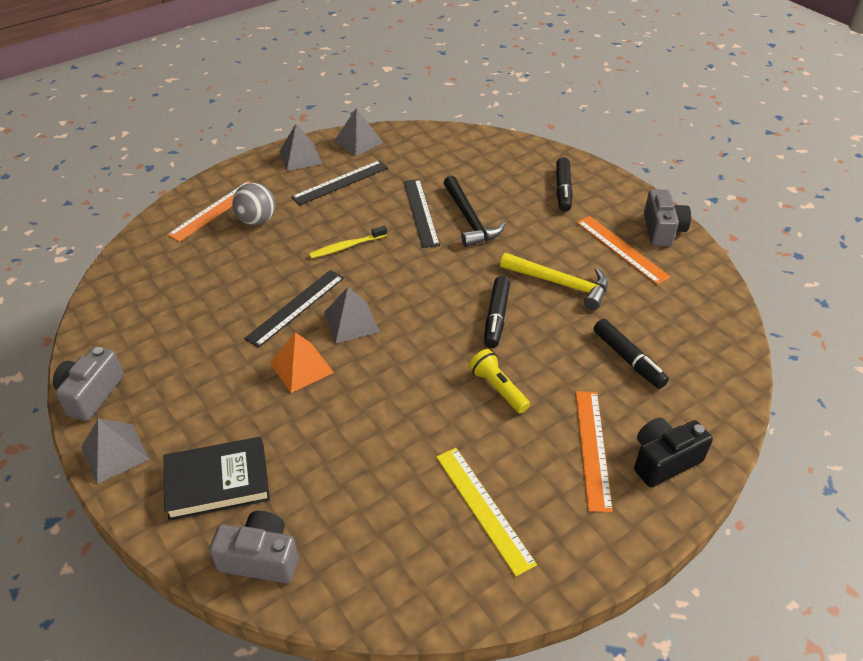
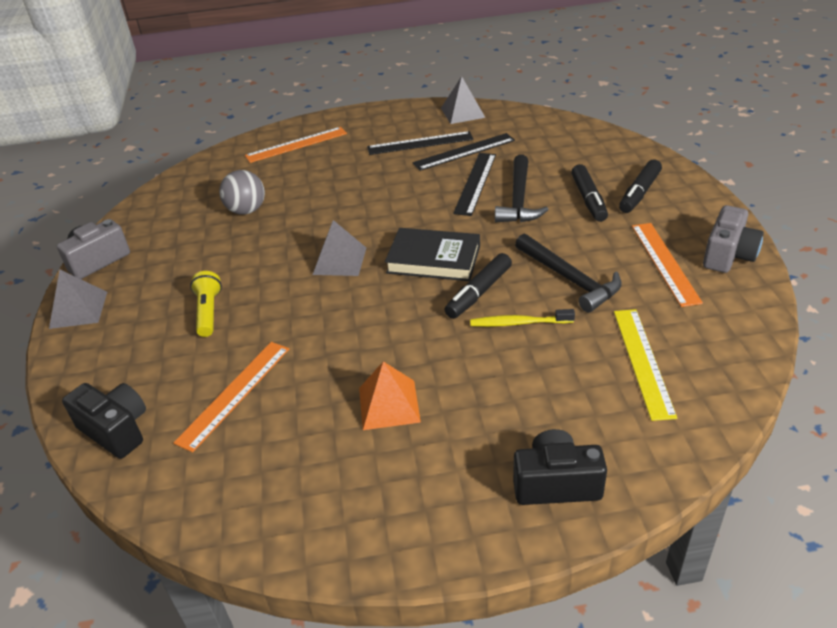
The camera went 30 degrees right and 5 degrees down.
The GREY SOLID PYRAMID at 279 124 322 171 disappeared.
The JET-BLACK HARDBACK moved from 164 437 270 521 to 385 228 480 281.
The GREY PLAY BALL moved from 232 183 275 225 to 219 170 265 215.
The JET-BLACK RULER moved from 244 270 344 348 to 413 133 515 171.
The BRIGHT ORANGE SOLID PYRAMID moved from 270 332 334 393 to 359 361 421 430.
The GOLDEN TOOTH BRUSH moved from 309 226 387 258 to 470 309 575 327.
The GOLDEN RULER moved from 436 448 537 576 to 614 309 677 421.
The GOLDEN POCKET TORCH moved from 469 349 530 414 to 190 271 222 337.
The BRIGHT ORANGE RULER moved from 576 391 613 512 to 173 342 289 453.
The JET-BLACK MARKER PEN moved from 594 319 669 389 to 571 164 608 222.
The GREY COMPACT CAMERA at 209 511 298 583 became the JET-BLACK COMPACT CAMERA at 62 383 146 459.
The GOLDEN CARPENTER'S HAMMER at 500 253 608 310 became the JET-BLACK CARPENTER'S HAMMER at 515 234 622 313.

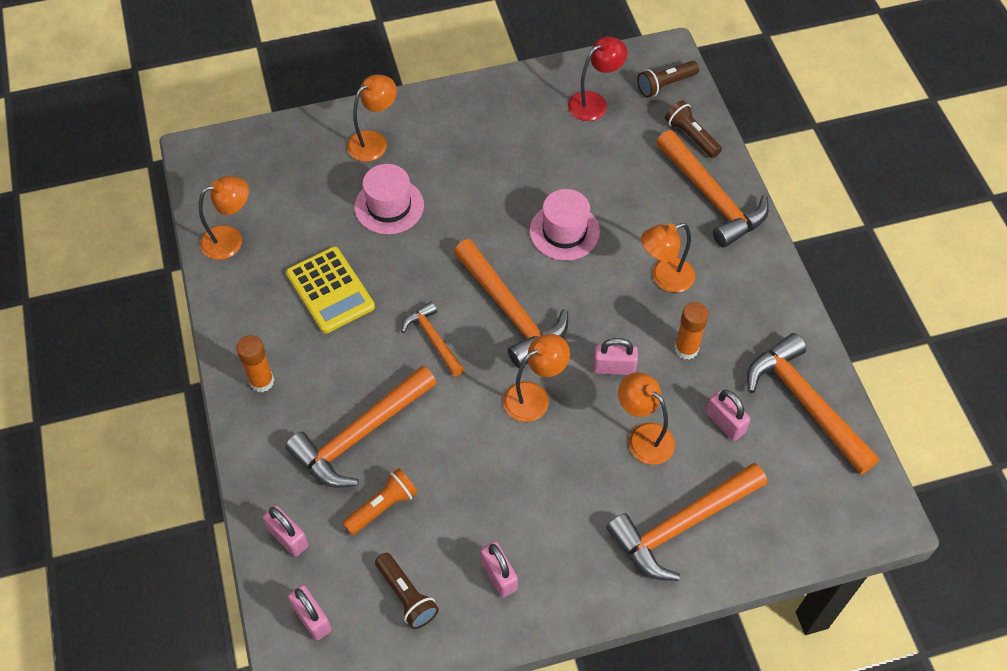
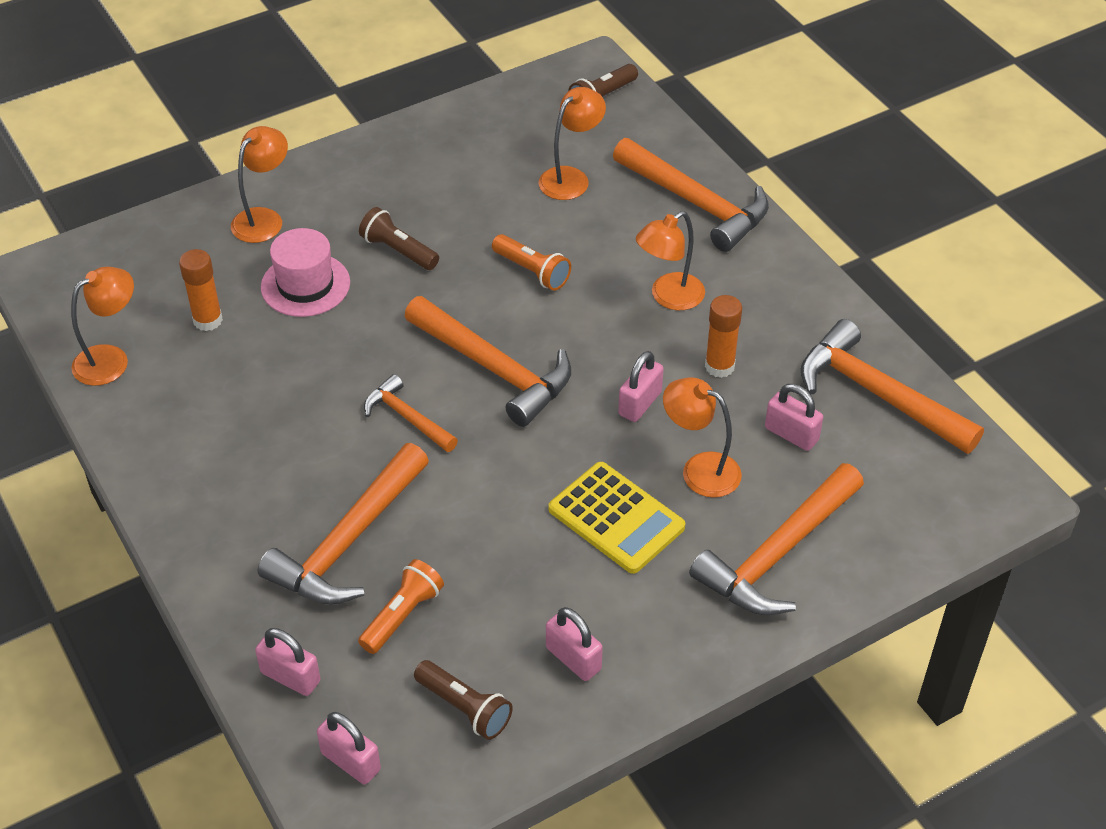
The camera went 15 degrees left and 10 degrees down.
The SCARLET READING LAMP at 568 36 628 121 disappeared.
The BRIGHT ORANGE STICK OF GLUE moved from 236 335 274 392 to 179 249 223 331.
The GOLDEN CALCULATOR moved from 286 247 375 334 to 548 462 685 574.
The BRIGHT ORANGE READING LAMP moved from 503 334 570 422 to 538 87 606 200.
The DARK BROWN POCKET TORCH moved from 665 100 722 158 to 359 207 439 270.
The ROSY HAT at 530 189 600 261 was replaced by the BRIGHT ORANGE POCKET TORCH at 492 234 571 291.
The ROSY SMALL LOCK at 593 338 638 375 turned 45 degrees counterclockwise.

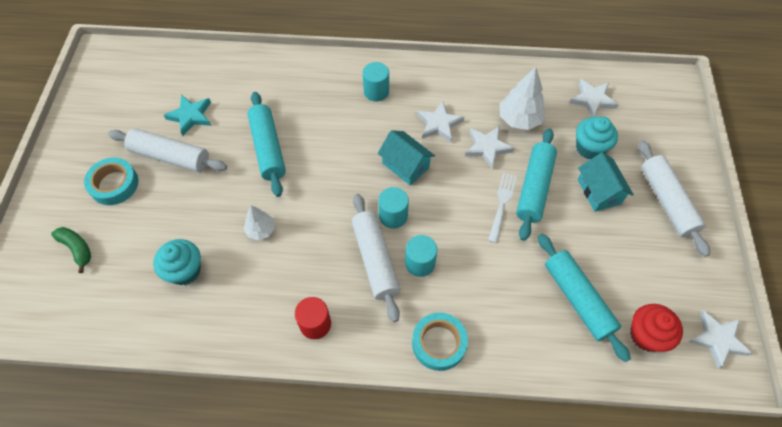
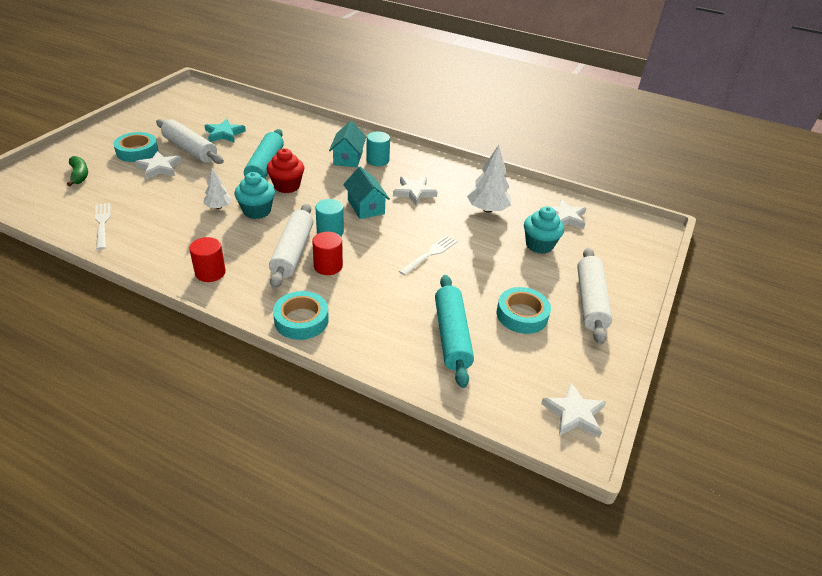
The camera went 20 degrees right and 20 degrees down.
The TURQUOISE ROLLING PIN at 516 128 557 241 disappeared.
The SNOW-WHITE DINNER FORK at 95 203 111 250 appeared.
The TURQUOISE ROLL OF TAPE at 497 287 551 334 appeared.
The TURQUOISE FAIRY CAKE moved from 153 239 201 285 to 235 172 275 219.
The SNOW-WHITE STAR SHAPE moved from 465 126 514 169 to 135 151 182 180.
The TURQUOISE TOY HOUSE moved from 578 152 634 212 to 329 121 366 168.
The SCARLET FAIRY CAKE moved from 630 304 683 352 to 267 148 304 193.
The TURQUOISE CYLINDER SHAPE at 405 235 437 277 became the SCARLET CYLINDER SHAPE at 312 232 343 275.

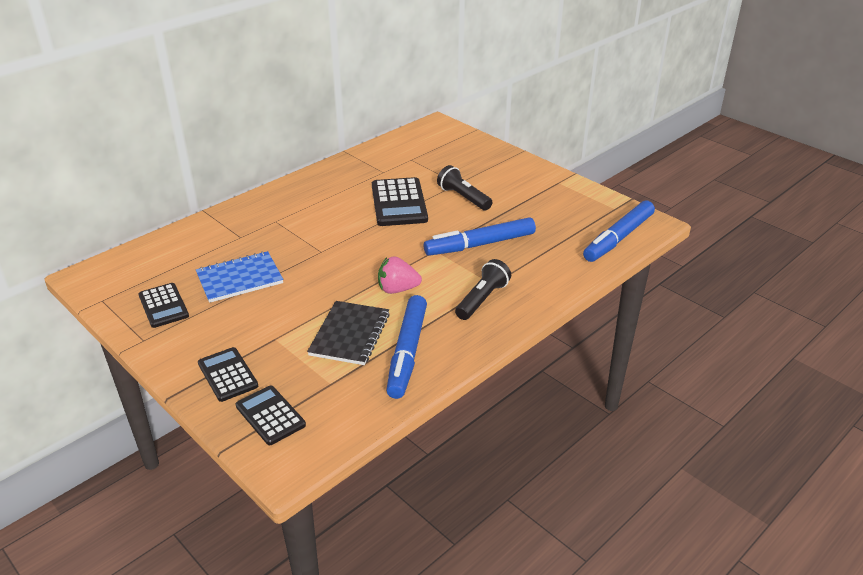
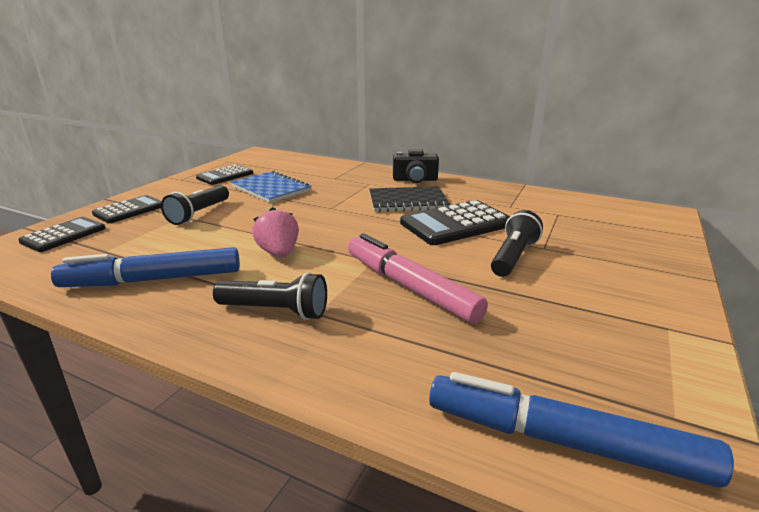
The camera went 70 degrees right and 10 degrees down.
The JET-BLACK POCKET TORCH at 161 185 229 225 appeared.
The JET-BLACK COMPACT CAMERA at 393 149 439 183 appeared.
The JET-BLACK NOTEPAD moved from 307 301 390 365 to 369 186 450 212.
The BLUE MARKER PEN at 424 217 536 256 became the ROSY MARKER PEN at 348 233 488 324.

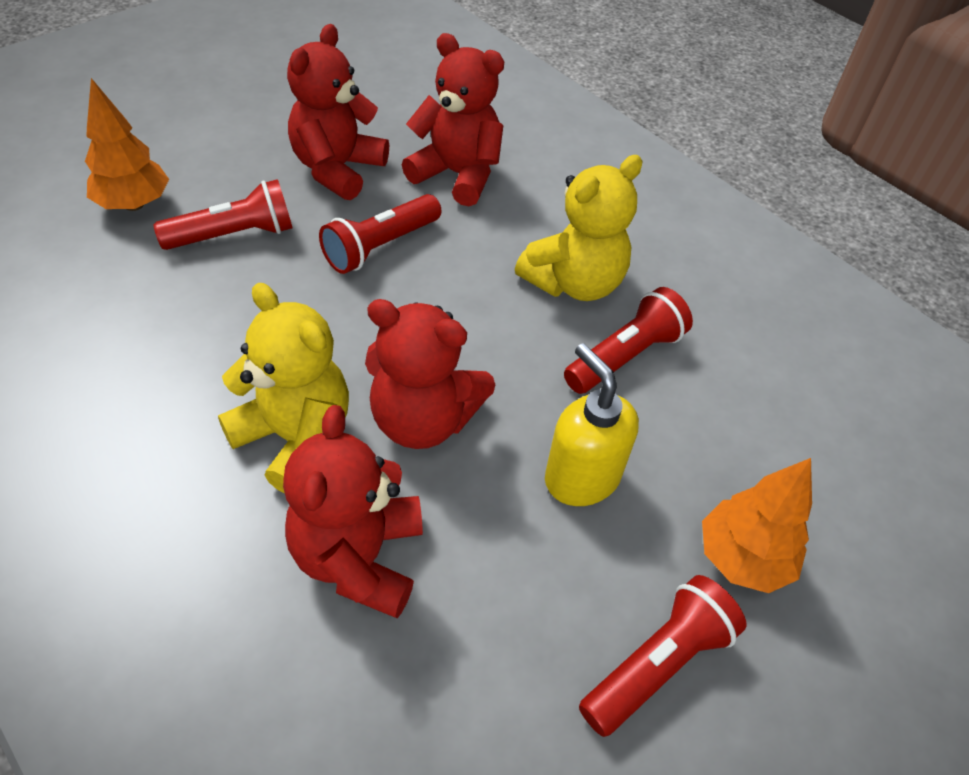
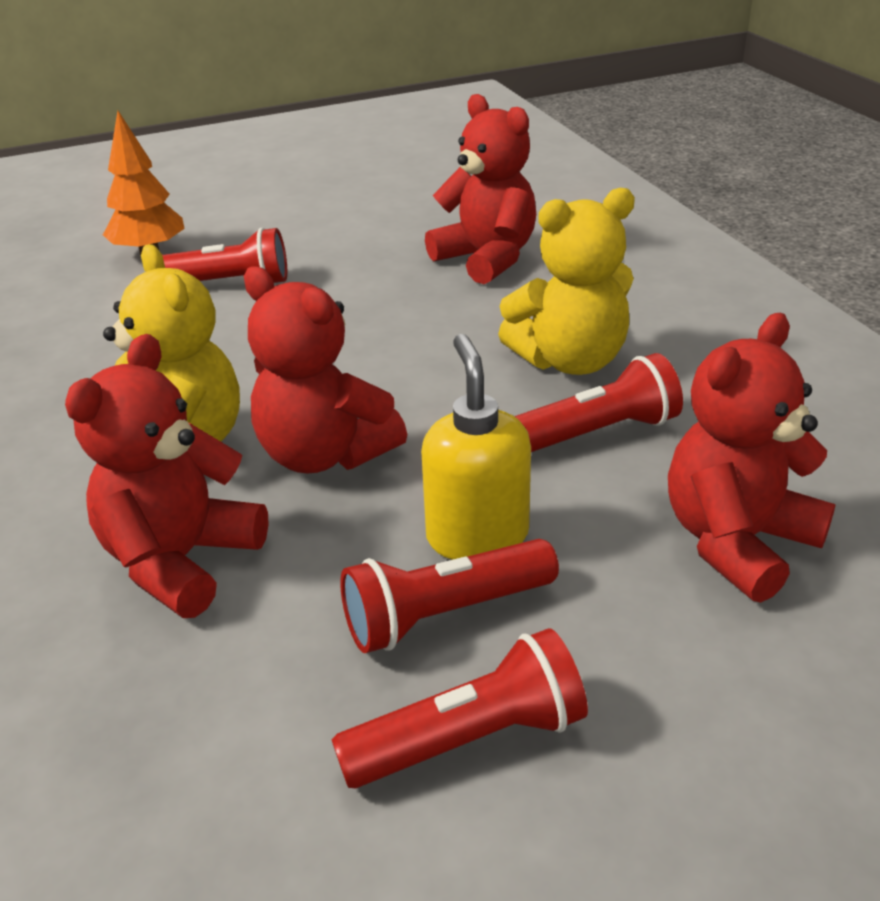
The camera went 25 degrees right and 15 degrees down.
The BRIGHT ORANGE FIR TREE at 702 458 812 593 disappeared.
The SCARLET TEDDY BEAR moved from 287 24 389 200 to 668 313 836 603.
The SCARLET POCKET TORCH moved from 319 194 441 274 to 340 539 559 653.

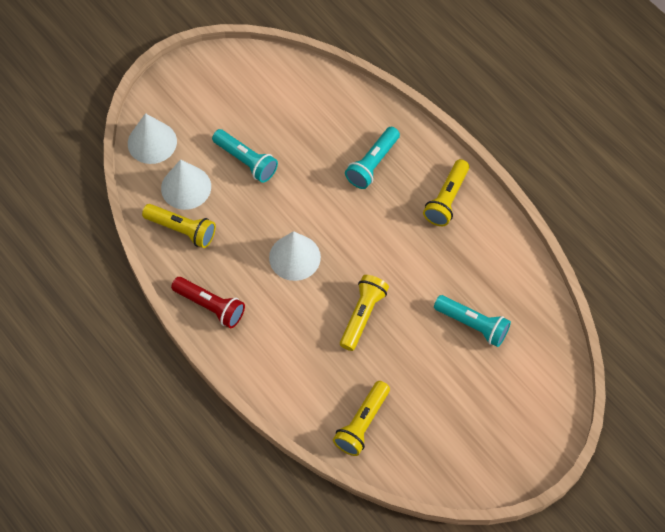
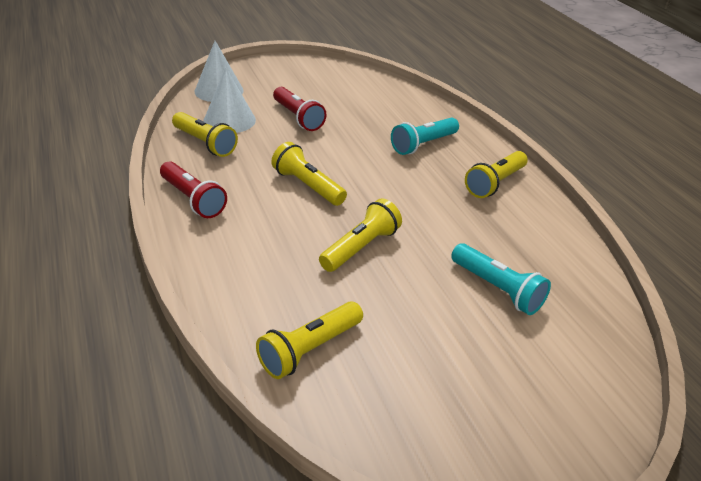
The camera went 15 degrees right and 25 degrees down.
The SNOW-WHITE CONE at 269 231 321 281 was replaced by the GOLDEN POCKET TORCH at 271 142 347 206.
The TURQUOISE POCKET TORCH at 212 129 278 183 became the SCARLET POCKET TORCH at 273 87 327 131.

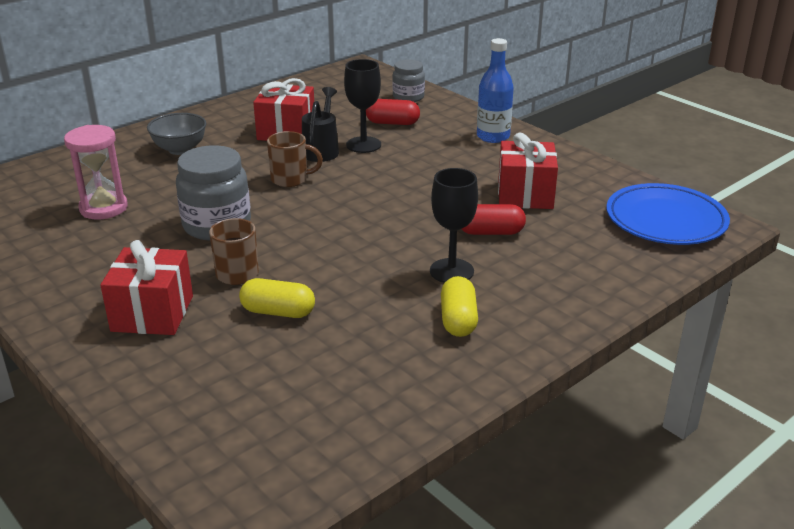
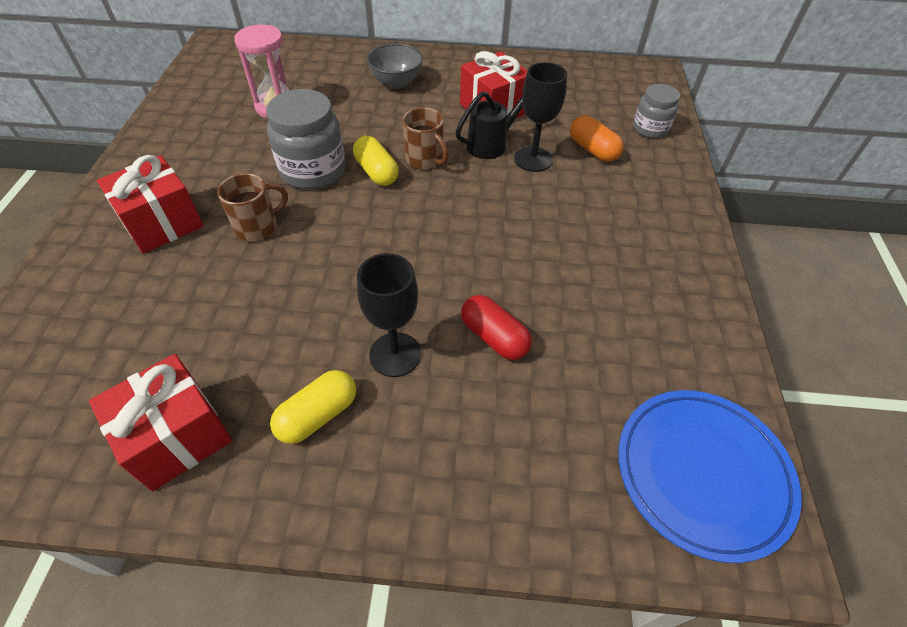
The camera went 45 degrees right and 20 degrees up.
The BLUE DRINK BOTTLE at 477 38 514 143 disappeared.
The GOLDEN CAPSULE moved from 239 278 315 318 to 353 136 399 186.
The SCARLET GIFT moved from 498 133 558 209 to 89 354 232 491.
The SCARLET CAPSULE at 366 99 420 125 became the BRIGHT ORANGE CAPSULE at 570 116 624 162.

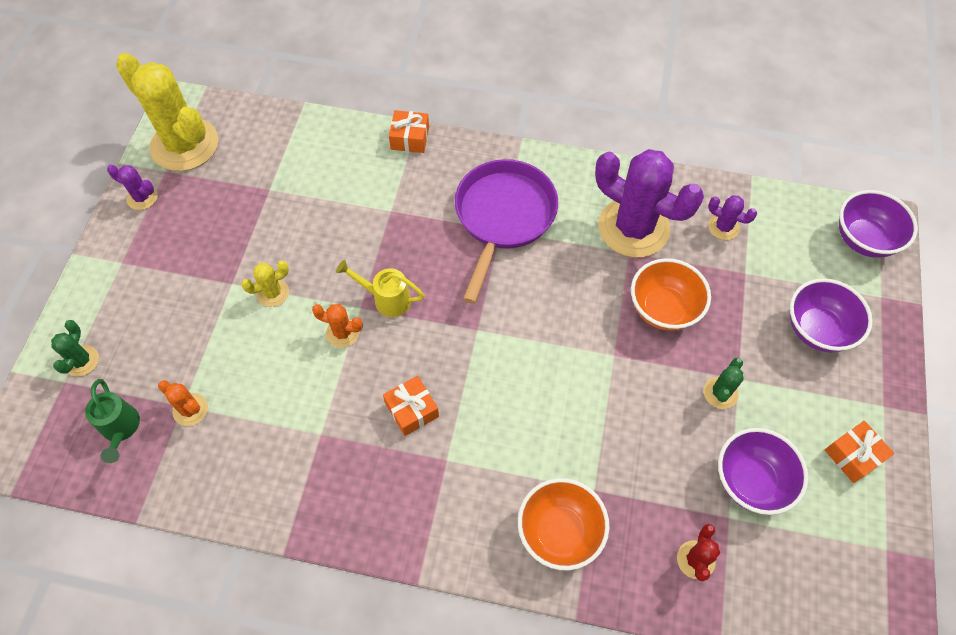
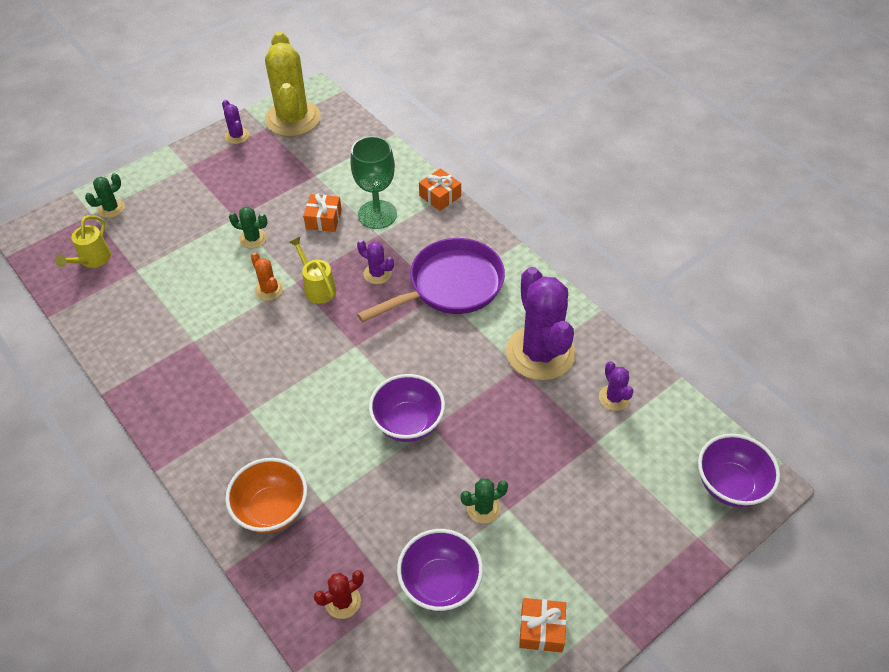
The camera went 40 degrees right and 10 degrees down.
The BRIGHT ORANGE PRICKLY PLANT at 158 380 208 426 disappeared.
The BRIGHT ORANGE DEEP DISH at 631 258 711 331 disappeared.
The GREEN GOBLET at 350 136 397 229 appeared.
The ROYAL PURPLE PRICKLY PLANT at 357 240 394 284 appeared.
The BRIGHT ORANGE GIFT moved from 383 376 439 436 to 303 194 342 232.
The ROYAL PURPLE DEEP DISH moved from 790 278 873 352 to 369 374 445 442.
The GREEN WATERING POT at 85 379 140 463 became the GOLDEN WATERING POT at 55 215 111 268.
The GOLDEN PRICKLY PLANT at 241 261 289 307 became the GREEN PRICKLY PLANT at 229 207 267 248.

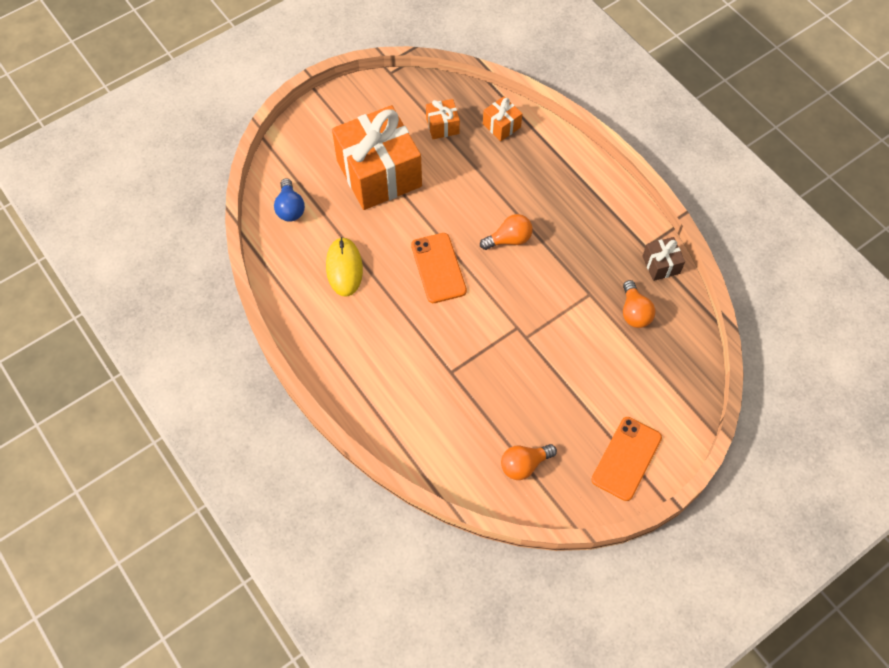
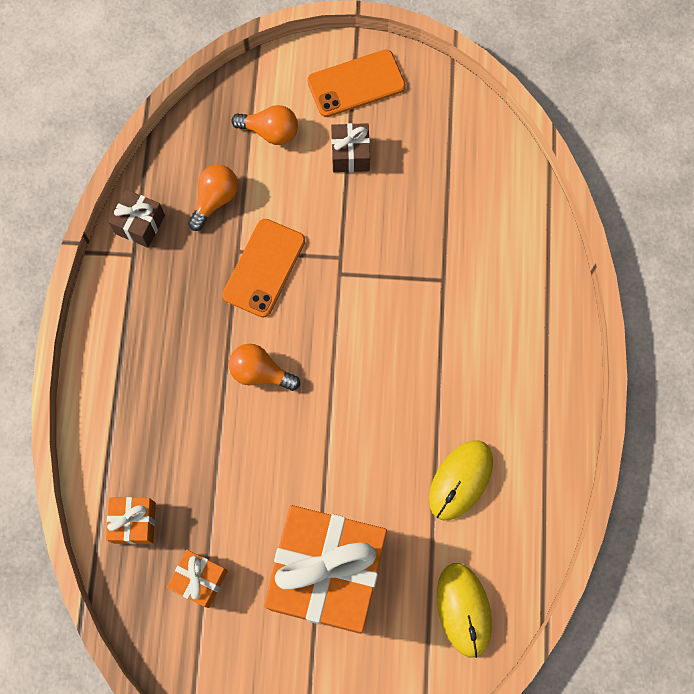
The camera went 140 degrees left and 10 degrees up.
The DARK BROWN GIFT at 331 123 370 173 appeared.
The BRIGHT ORANGE MOBILE PHONE moved from 411 233 467 303 to 222 219 305 317.
The BRIGHT ORANGE LIGHTBULB moved from 501 444 557 480 to 232 105 298 145.
The BLUE LIGHTBULB at 274 178 305 222 was replaced by the GOLDEN MOUSE at 437 563 492 658.

